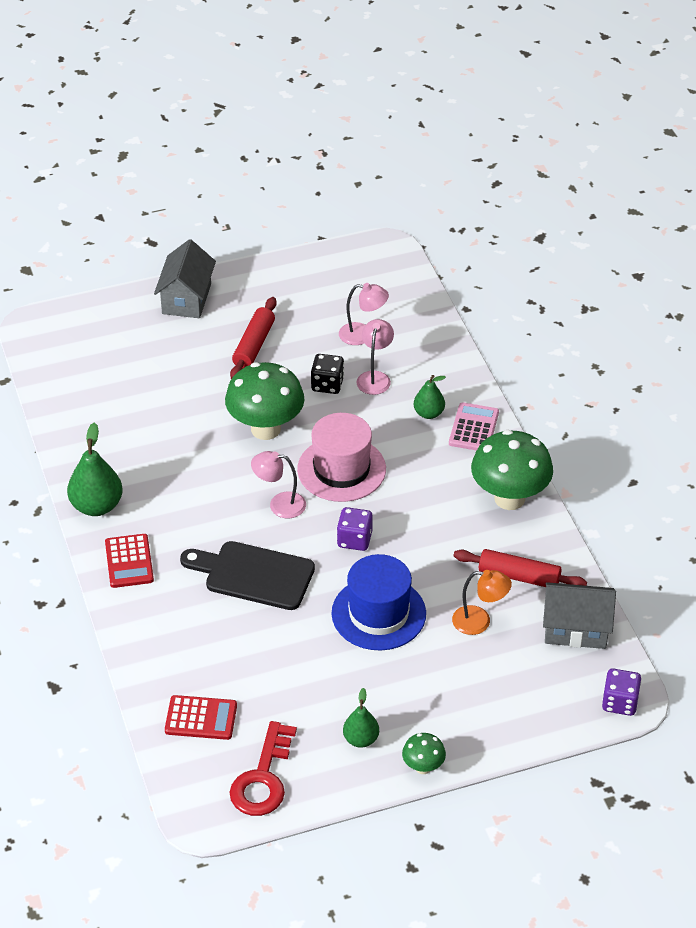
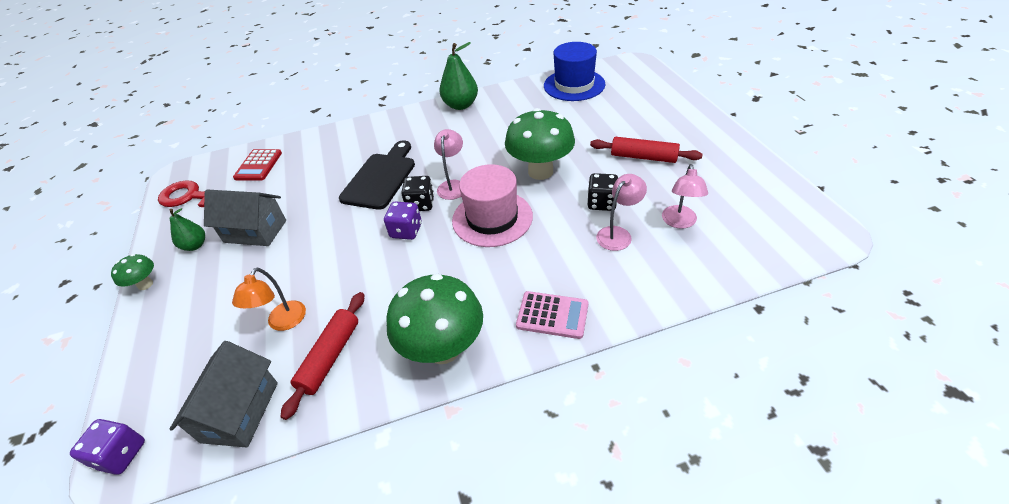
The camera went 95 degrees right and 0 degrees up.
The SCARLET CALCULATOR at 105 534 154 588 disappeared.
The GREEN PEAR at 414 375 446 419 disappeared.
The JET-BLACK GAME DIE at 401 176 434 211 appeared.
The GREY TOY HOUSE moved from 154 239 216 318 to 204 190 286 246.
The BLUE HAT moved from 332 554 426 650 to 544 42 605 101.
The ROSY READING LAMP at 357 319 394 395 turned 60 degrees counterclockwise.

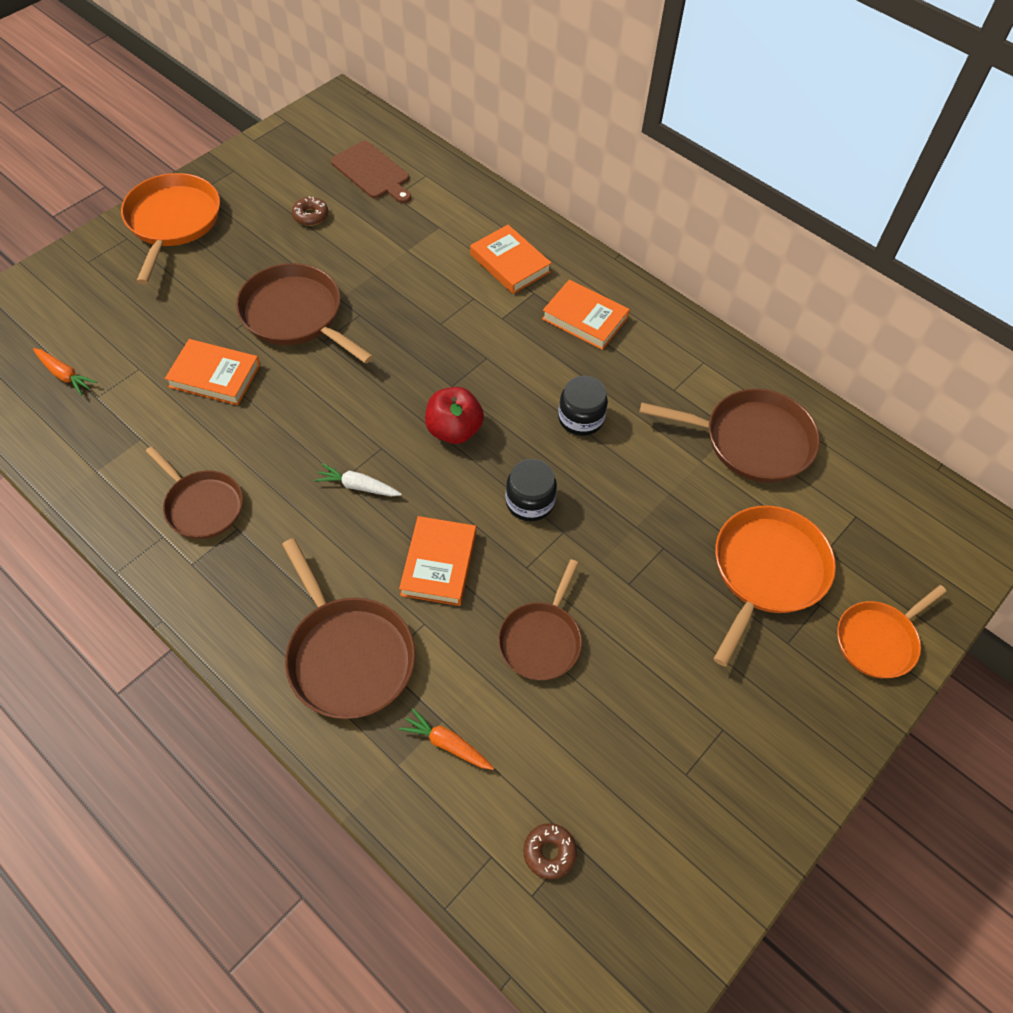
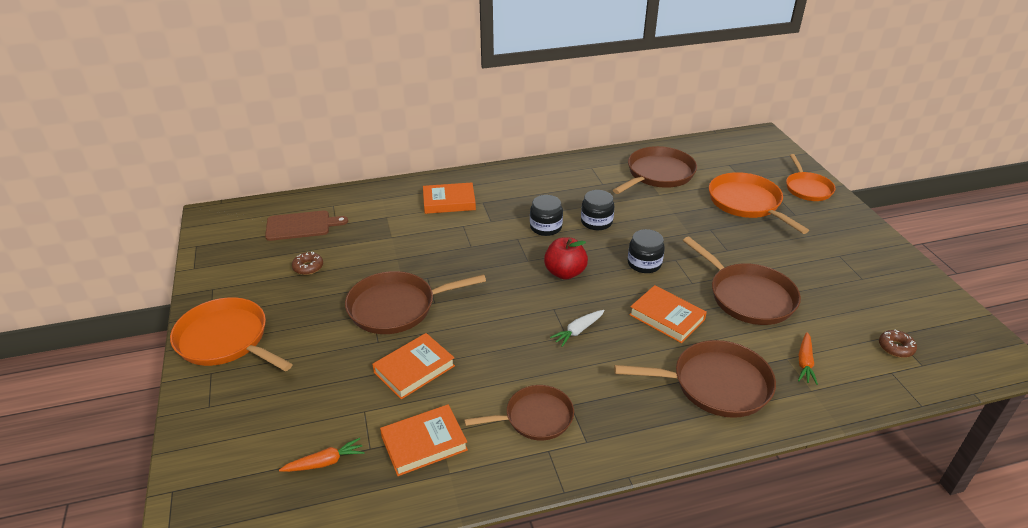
The camera went 55 degrees left and 20 degrees down.
The JET-BLACK JAR at 530 195 563 236 appeared.
The BRIGHT ORANGE HARDBACK moved from 542 280 630 350 to 380 405 468 476.
The BRIGHT ORANGE ROOT VEGETABLE at 399 708 494 770 turned 45 degrees counterclockwise.
The DARK BROWN FRYING PAN at 498 559 582 681 changed to 1.51 times the size.

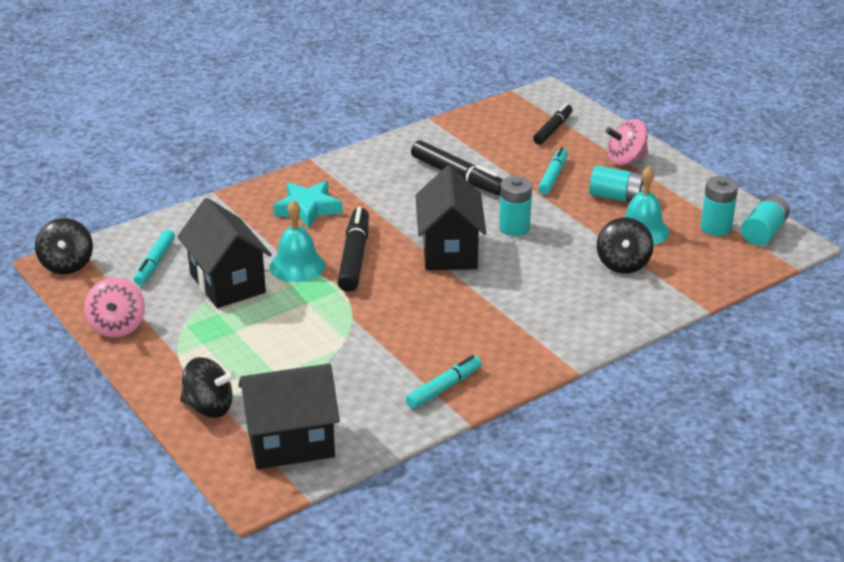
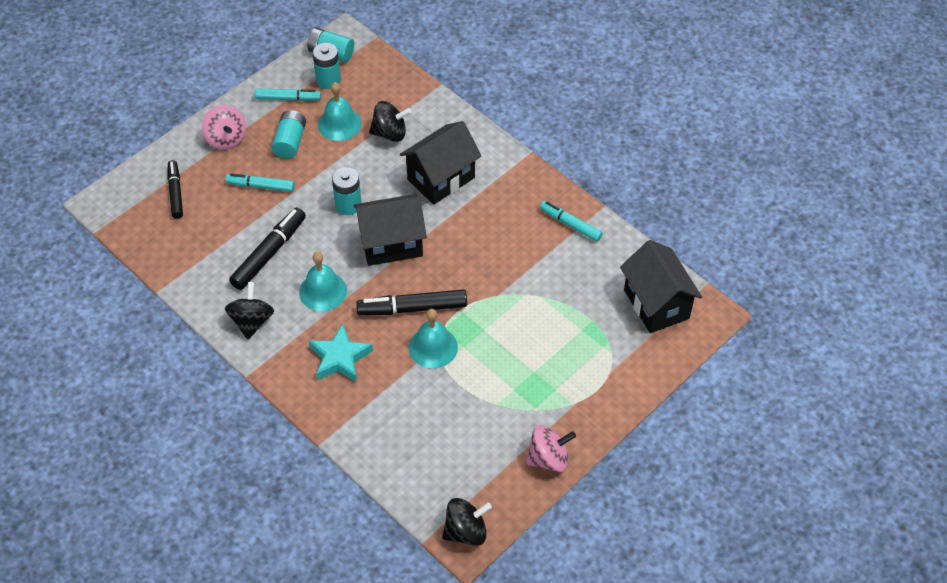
The camera went 100 degrees left and 20 degrees up.
The TURQUOISE HAND BELL at 299 252 347 311 appeared.
The TURQUOISE MARKER PEN moved from 134 230 175 285 to 255 89 321 101.
The JET-BLACK TOY HOUSE moved from 177 198 272 308 to 400 121 482 205.
The JET-BLACK SPINNING TOP moved from 180 357 236 418 to 225 282 274 340.
The JET-BLACK MARKER PEN at 533 103 572 145 turned 60 degrees clockwise.

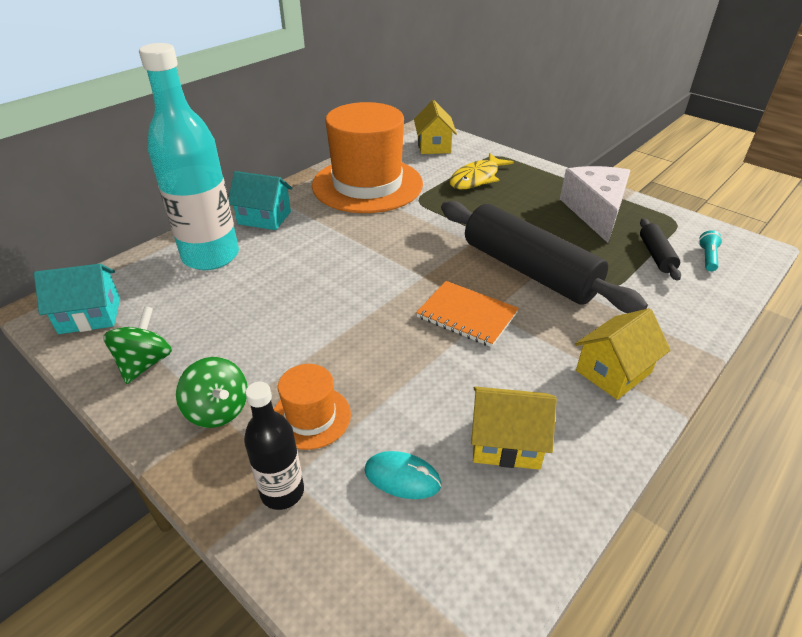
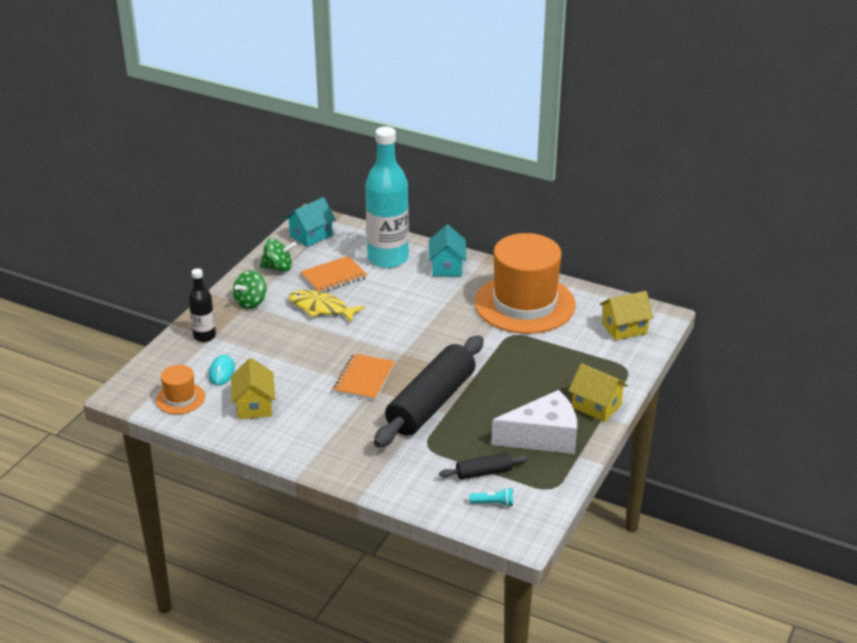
The camera went 75 degrees right and 5 degrees down.
The BRIGHT ORANGE NOTEPAD at 300 256 367 292 appeared.
The BRIGHT ORANGE HAT moved from 274 364 351 450 to 155 365 205 414.
The GOLDEN FISH FIGURE moved from 449 153 514 189 to 289 290 365 323.
The GOLDEN TOY HOUSE moved from 575 308 670 400 to 568 363 628 422.
The TURQUOISE TOY HOUSE at 34 264 120 334 turned 75 degrees clockwise.

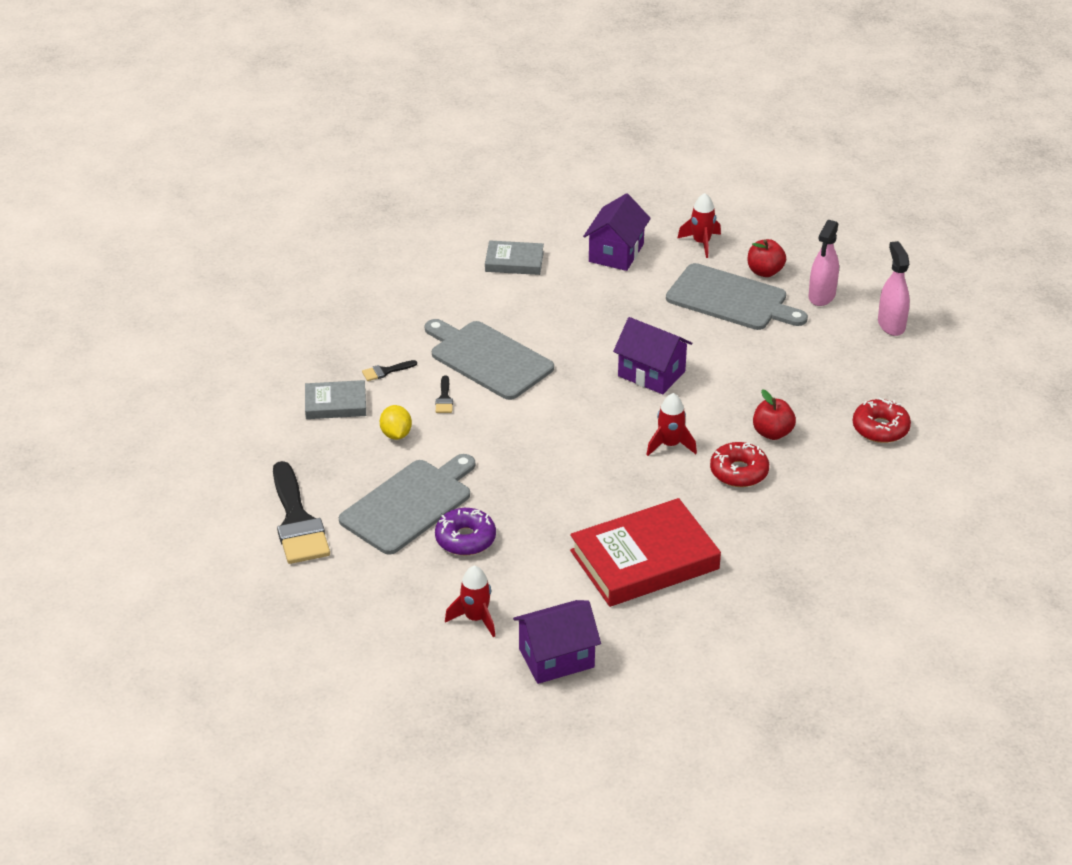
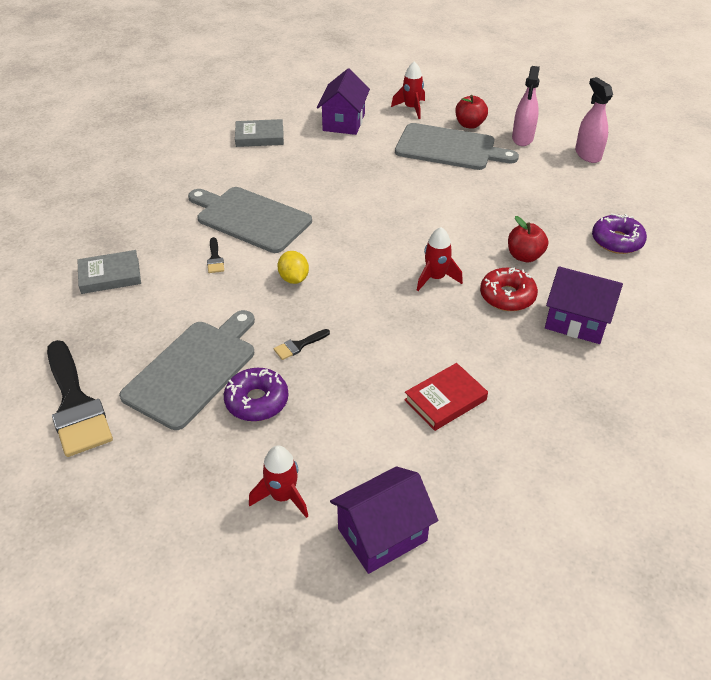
The camera went 10 degrees left and 5 degrees up.
The JET-BLACK PAINT BRUSH moved from 362 360 417 381 to 274 329 330 360.
The GOLDEN TOY LEMON moved from 380 405 412 440 to 277 251 309 284.
The ROYAL PURPLE TOY HOUSE moved from 613 317 692 394 to 545 266 623 344.
The SCARLET GLAZED DONUT at 853 397 911 443 became the ROYAL PURPLE GLAZED DONUT at 592 213 647 254.
The SCARLET HARDBACK at 570 498 721 607 changed to 0.53 times the size.

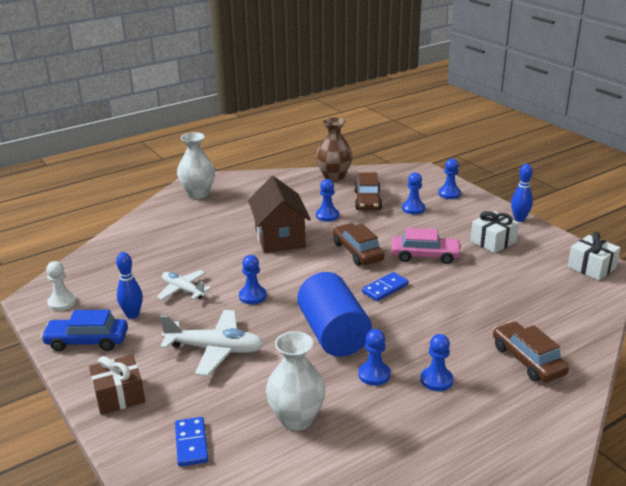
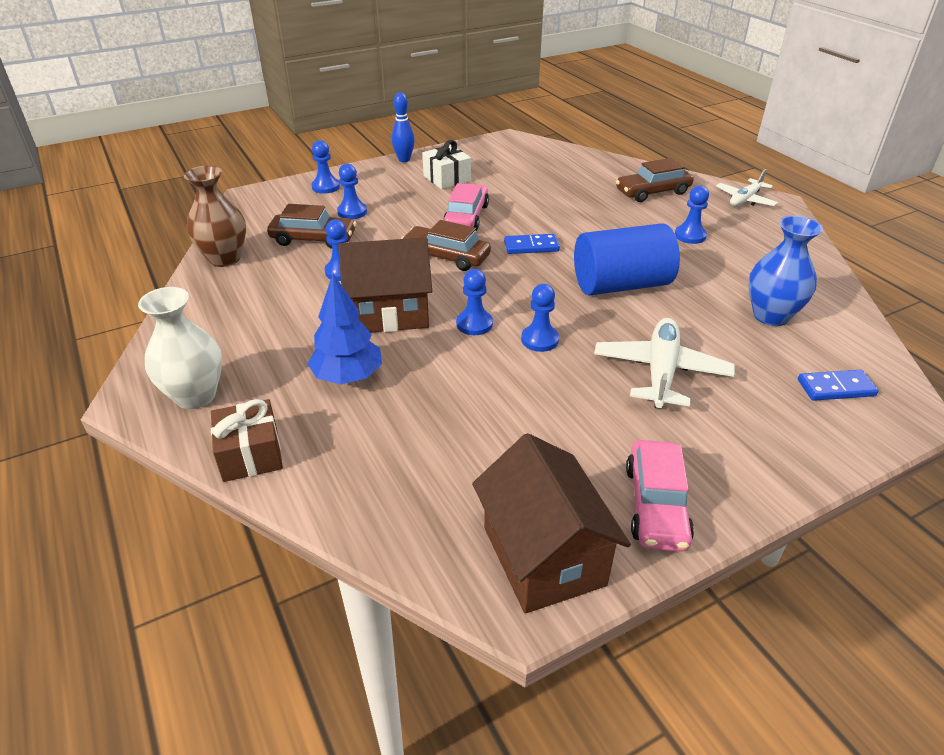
The camera went 85 degrees left and 10 degrees up.
The BLUE BOWLING PIN at 116 252 143 319 disappeared.
The SNOW-WHITE GIFT at 567 232 621 280 disappeared.
The BLUE FIR TREE at 308 274 382 385 appeared.
The DARK BROWN GIFT moved from 89 355 145 415 to 211 399 283 482.
The SNOW-WHITE PLANE moved from 157 270 211 300 to 716 169 778 206.
The BLUE GAME PAWN moved from 358 329 390 386 to 456 269 493 335.
The SNOW-WHITE GAME PAWN at 46 261 77 311 was replaced by the DARK BROWN TOY HOUSE at 472 433 631 613.
The BLUE TOY CAR at 41 310 128 351 became the ROSY TOY CAR at 626 440 694 552.
The SNOW-WHITE TALL VASE at 266 331 325 431 became the BLUE TALL VASE at 748 216 823 326.
The DARK BROWN TOY CAR at 333 223 385 266 turned 45 degrees clockwise.
The BLUE DOMINO TILE at 362 272 409 301 turned 60 degrees counterclockwise.

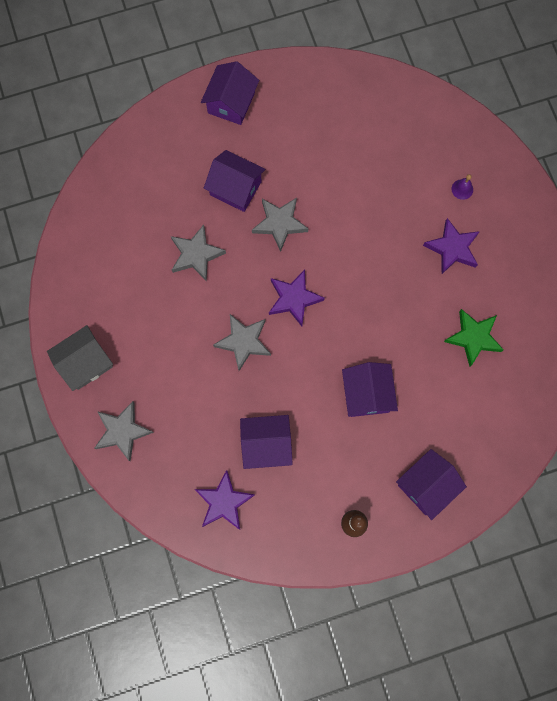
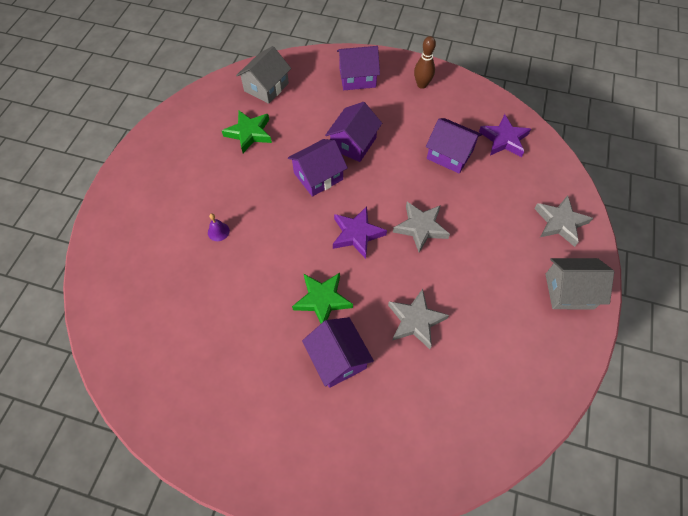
The camera went 145 degrees left and 15 degrees down.
The ROYAL PURPLE STAR SHAPE at 423 218 480 274 disappeared.
The GREY TOY HOUSE at 236 46 291 104 appeared.
The ROYAL PURPLE TOY HOUSE moved from 201 61 259 125 to 288 139 348 197.
The ROYAL PURPLE HAND BELL moved from 452 174 473 200 to 208 214 230 241.
The GREY STAR SHAPE at 252 198 309 252 became the GREEN STAR SHAPE at 292 273 353 324.

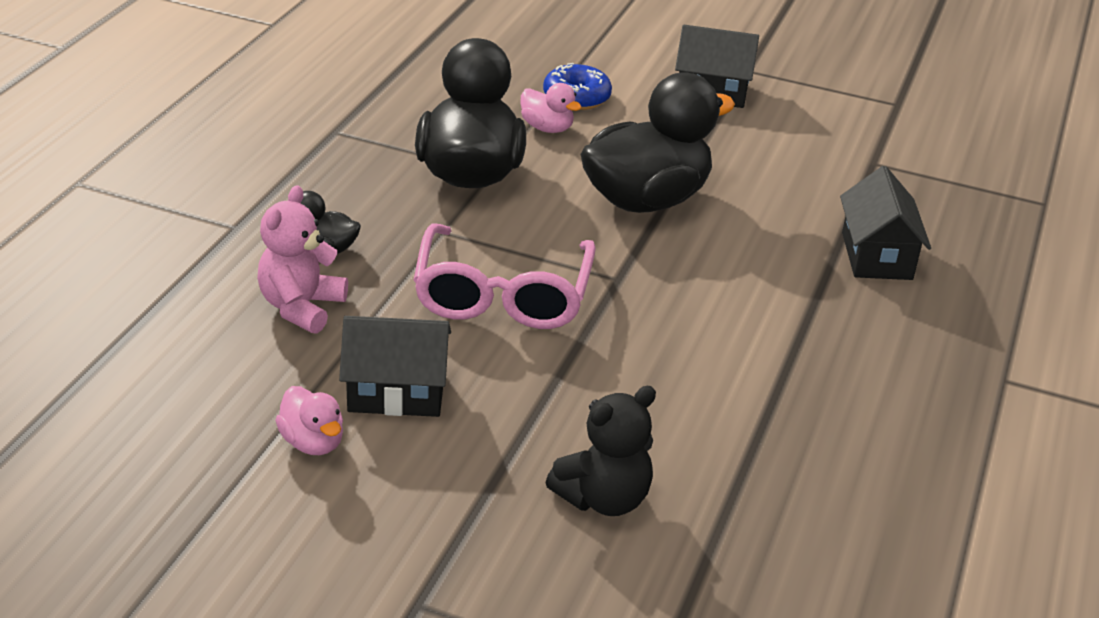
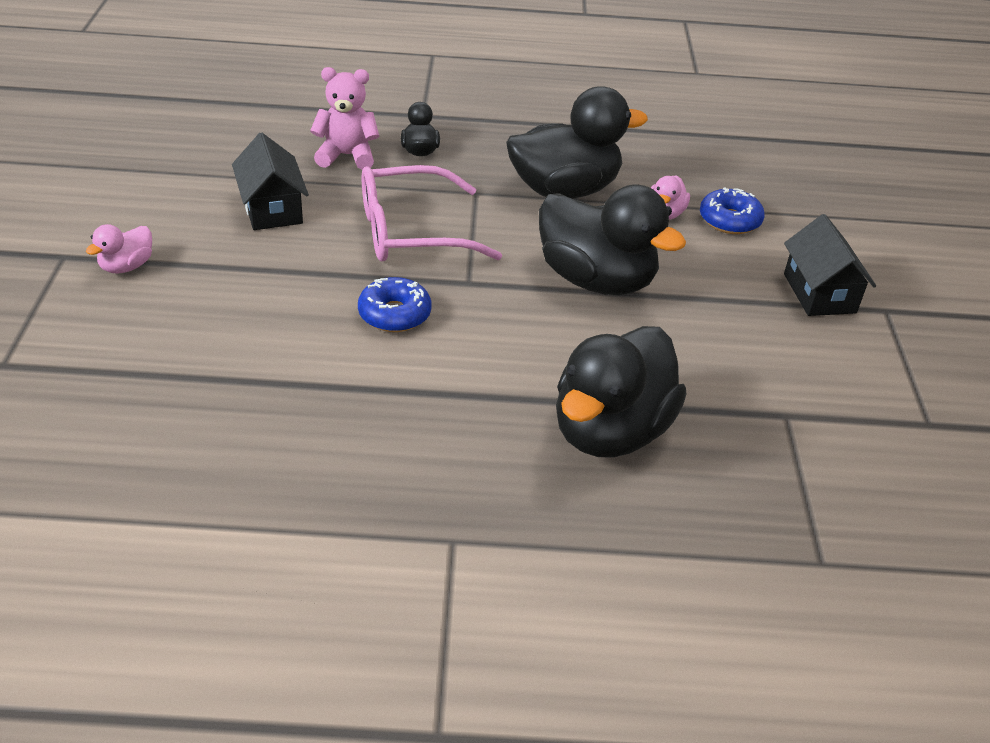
The camera went 70 degrees right and 5 degrees up.
The JET-BLACK TEDDY BEAR at 546 386 656 516 disappeared.
The BLUE GLAZED DONUT at 358 277 431 332 appeared.
The ROSY RUBBER DUCK moved from 275 386 343 455 to 86 224 152 273.
The JET-BLACK TOY HOUSE at 840 166 931 280 was replaced by the JET-BLACK RUBBER DUCK at 556 326 686 458.

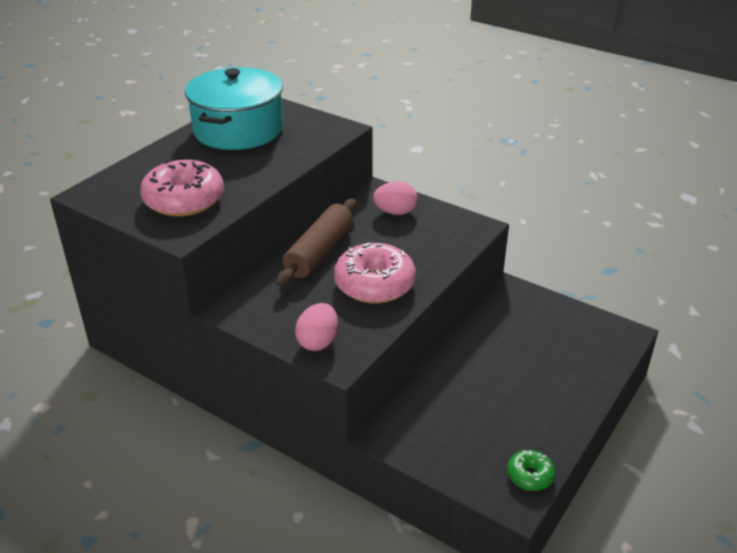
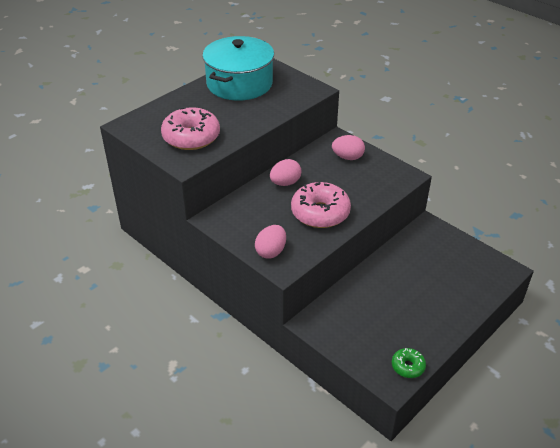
The camera went 10 degrees right and 5 degrees up.
The DARK BROWN ROLLING PIN at 276 199 356 287 was replaced by the ROSY EGG at 270 159 301 186.

